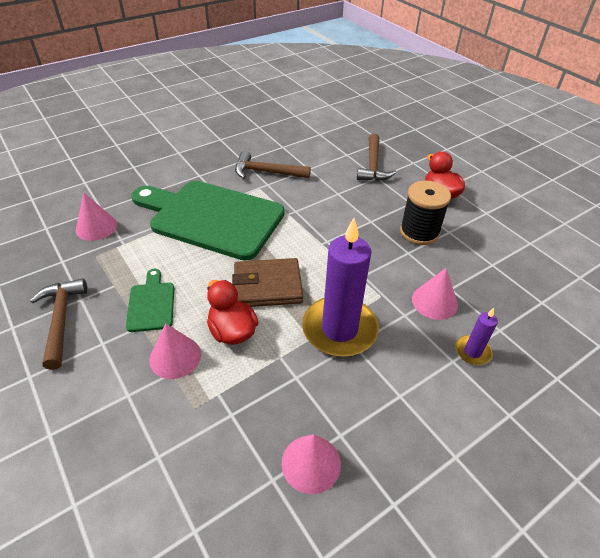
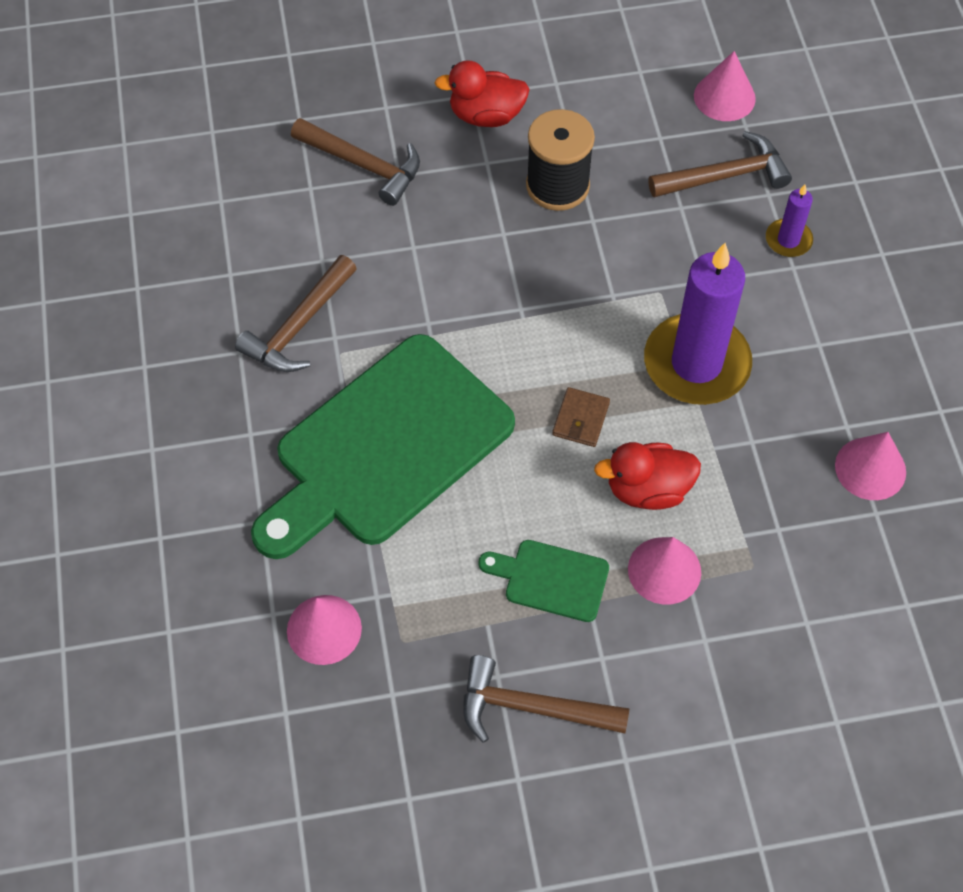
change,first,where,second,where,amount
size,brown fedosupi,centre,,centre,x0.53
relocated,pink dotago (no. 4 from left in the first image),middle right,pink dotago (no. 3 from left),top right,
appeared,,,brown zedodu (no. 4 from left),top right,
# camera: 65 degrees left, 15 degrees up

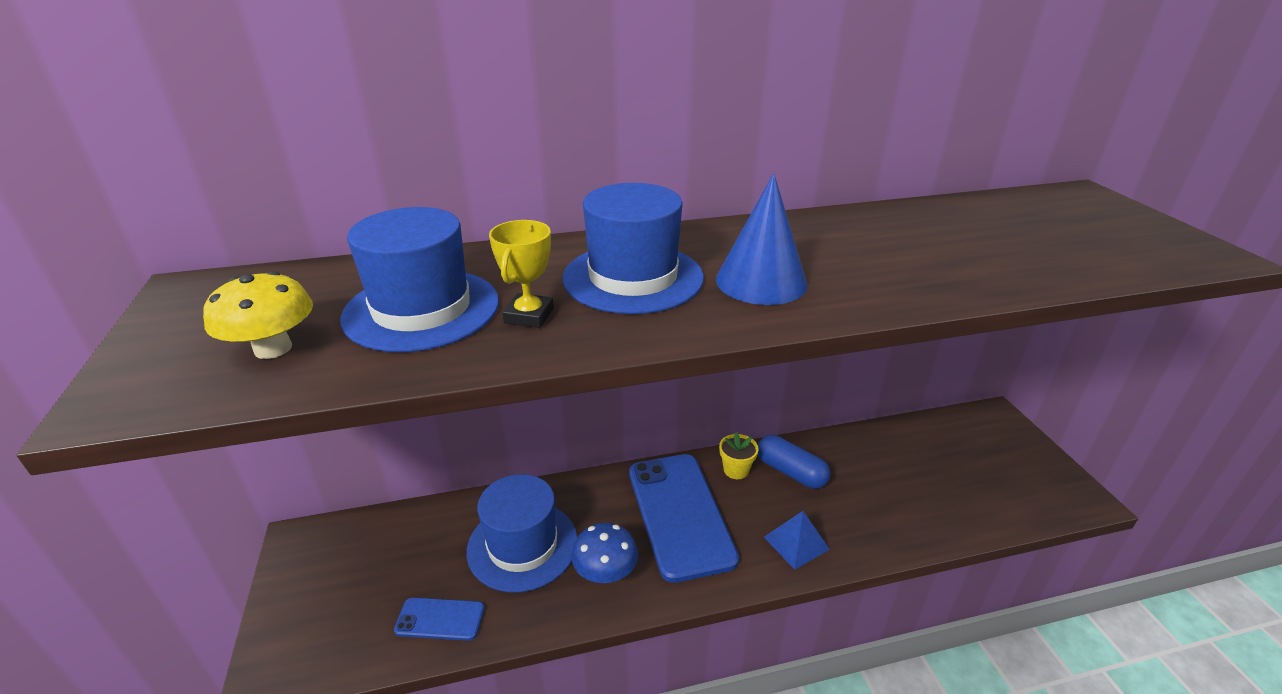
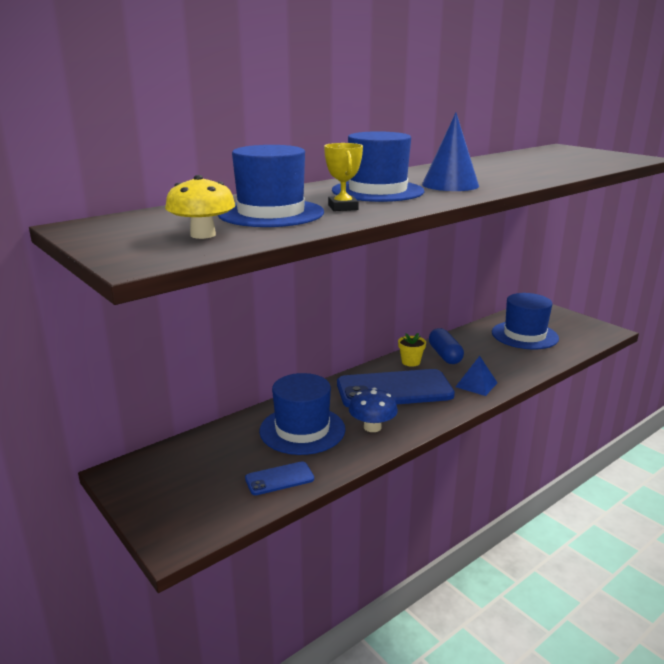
change,first,where,second,where,amount
spun,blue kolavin (no. 2 from left),bottom centre,,centre,60 degrees counterclockwise
spun,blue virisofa,centre,,middle right,60 degrees clockwise
appeared,,,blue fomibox (no. 4 from left),middle right,
# camera: 25 degrees left, 10 degrees down

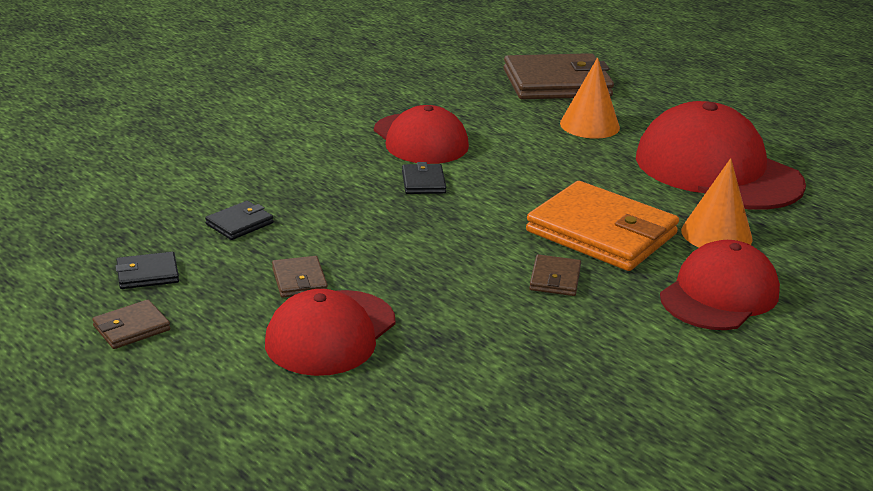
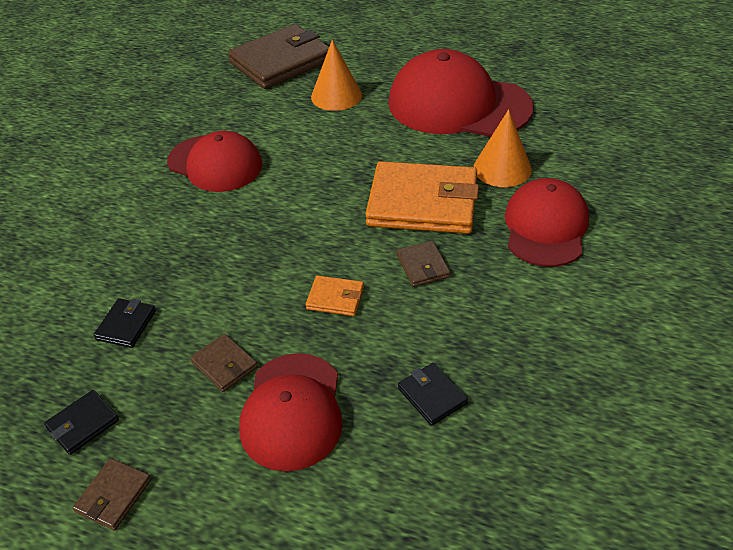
change,first,where,second,where,amount
relocated,black fedosupi (no. 3 from left),centre,,bottom centre,
appeared,,,orange fedosupi (no. 1 from left),centre,
# camera: 25 degrees left, 15 degrees up

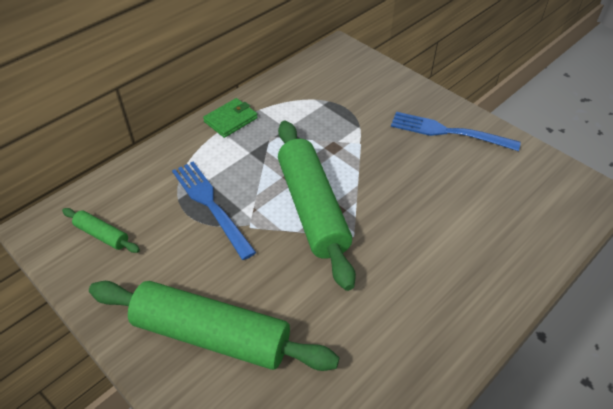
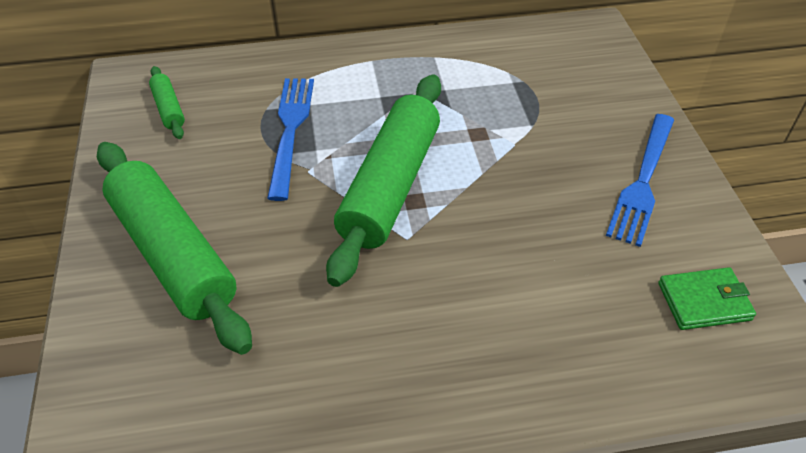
change,first,where,second,where,amount
relocated,green fedosupi,top centre,,middle right,
spun,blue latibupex (no. 2 from left),top right,,middle right,120 degrees counterclockwise
# camera: 35 degrees right, 0 degrees up

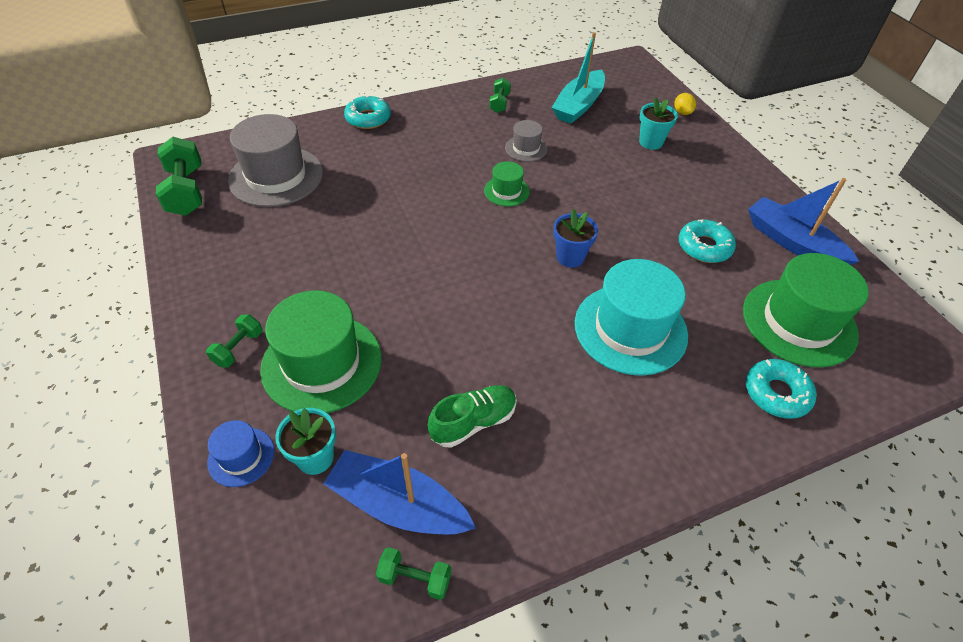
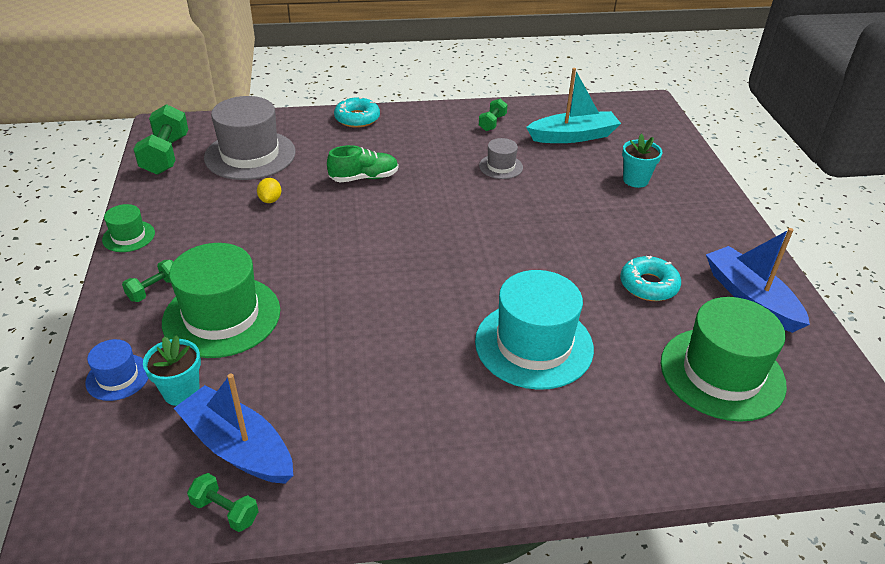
change,first,where,second,where,amount
relocated,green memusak,centre,,top centre,
relocated,green fomibox (no. 2 from left in the first image),top centre,green fomibox (no. 1 from left),middle left,
spun,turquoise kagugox,top centre,,top centre,150 degrees counterclockwise
missing,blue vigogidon,centre,,,
relocated,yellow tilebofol,top right,,middle left,
missing,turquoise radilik (no. 3 from left),middle right,,,
# camera: 15 degrees right, 10 degrees down

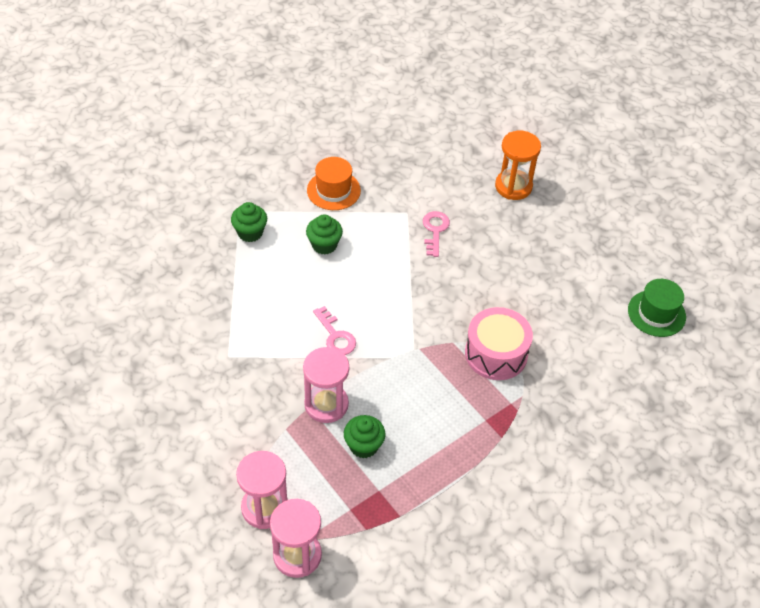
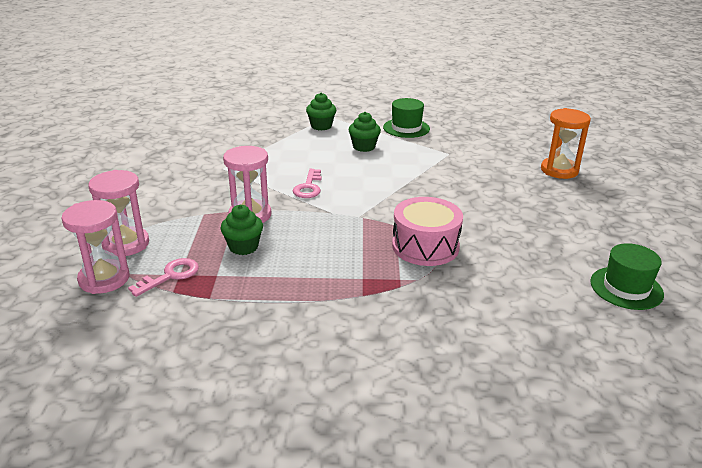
change,first,where,second,where,amount
colour,orange fomibox,top centre,green fomibox (no. 1 from left),top centre,
relocated,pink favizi (no. 2 from left in the first image),centre,pink favizi (no. 1 from left),middle left,
# camera: 40 degrees right, 20 degrees down

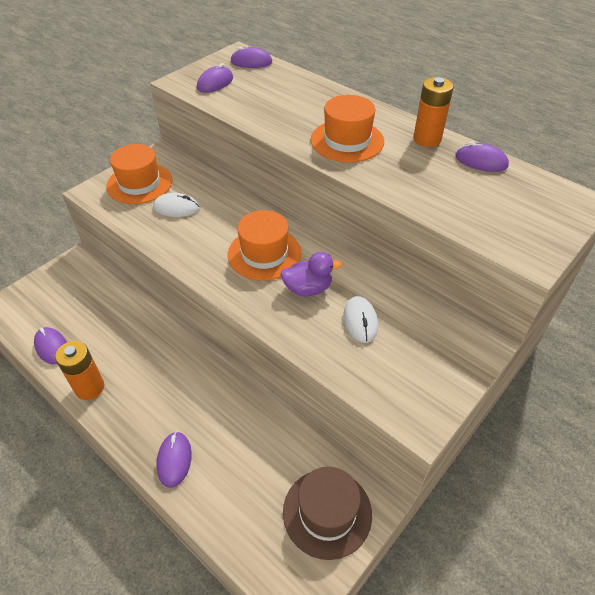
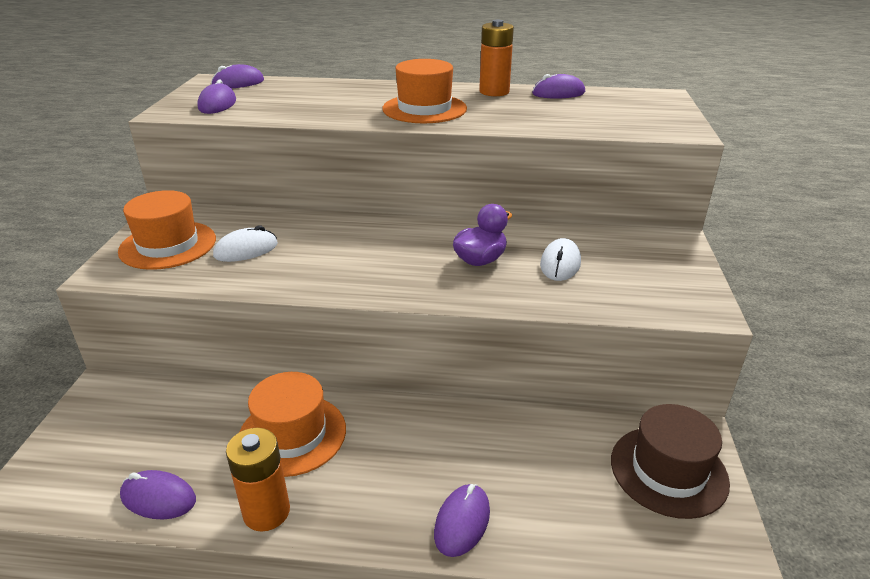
change,first,where,second,where,amount
spun,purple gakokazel (no. 2 from left in the first image),bottom left,purple gakokazel (no. 4 from left),bottom centre,60 degrees clockwise
relocated,orange fomibox (no. 2 from left),centre,,bottom centre,
spun,white gakokazel (no. 2 from left),centre,,centre,60 degrees clockwise
# camera: 35 degrees left, 15 degrees down

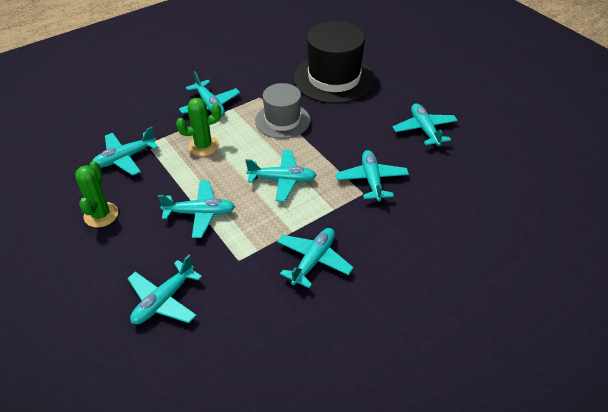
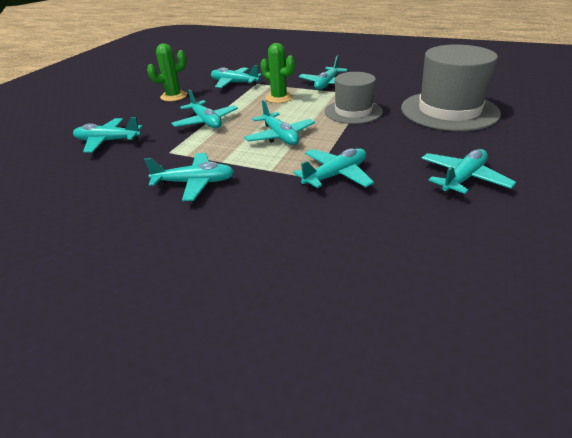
change,first,where,second,where,amount
colour,black fomibox,top centre,grey fomibox (no. 2 from left),top right,
# camera: 60 degrees right, 10 degrees down

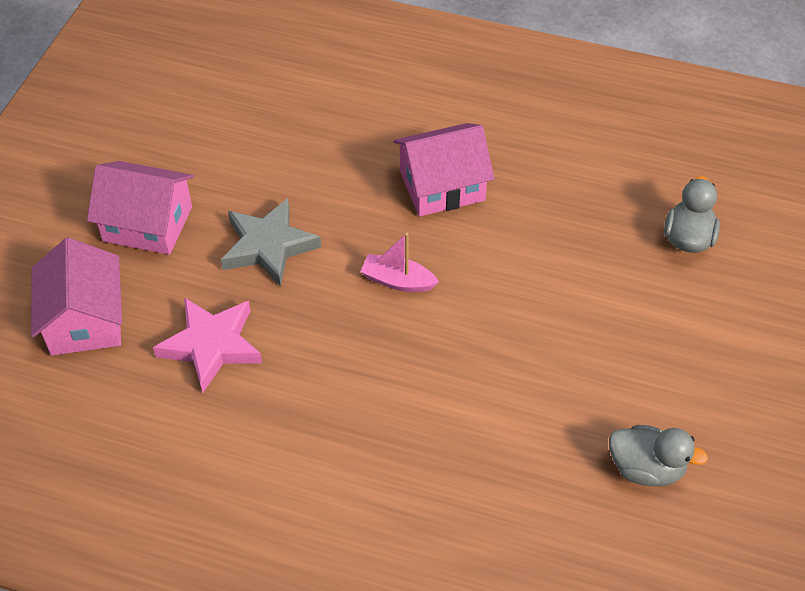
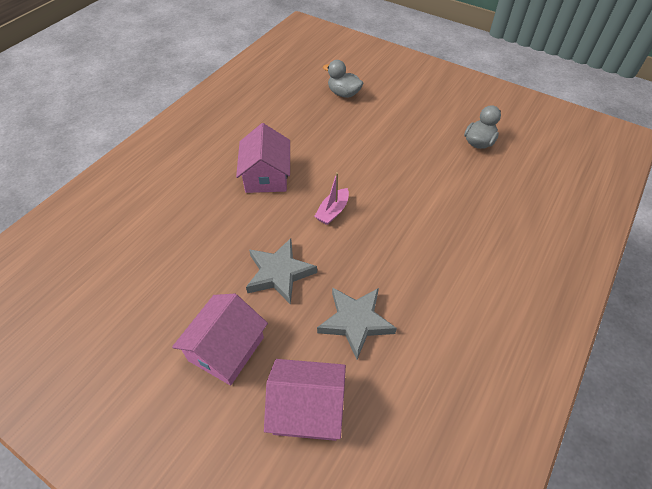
change,first,where,second,where,amount
colour,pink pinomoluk,middle left,grey pinomoluk (no. 2 from left),centre,
# camera: 75 degrees left, 0 degrees up

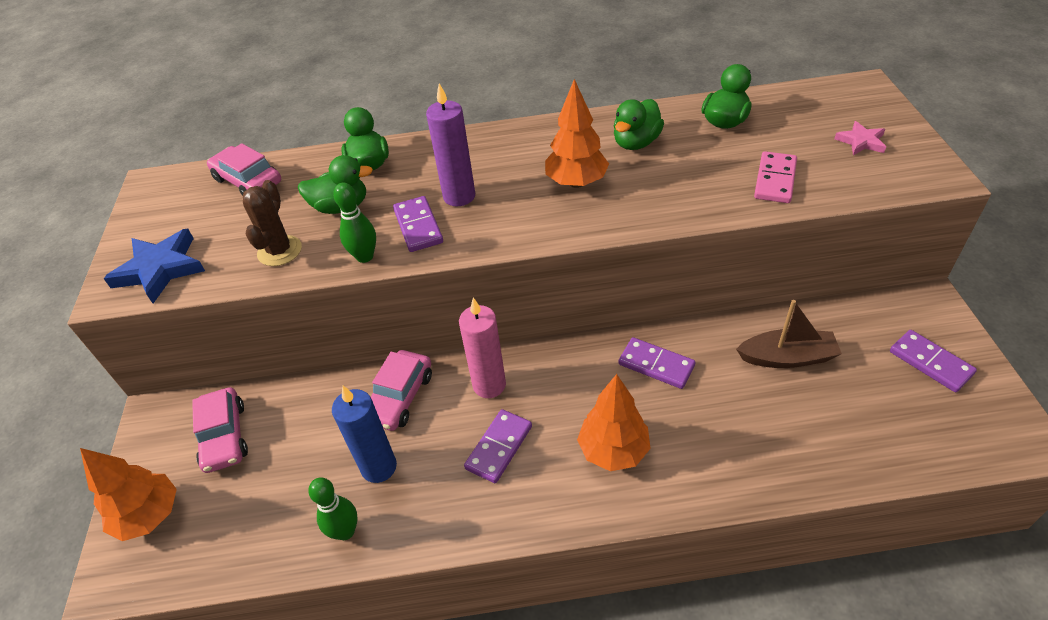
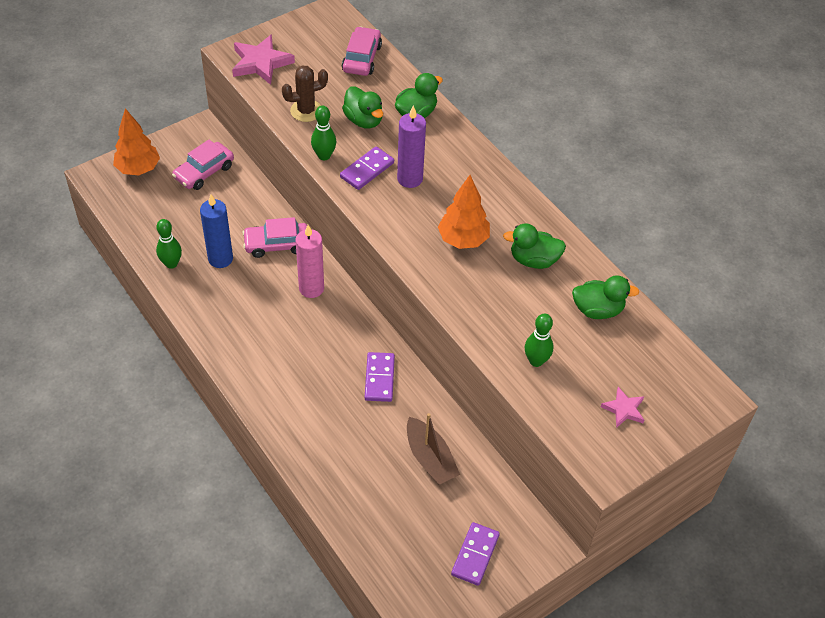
change,first,where,second,where,amount
colour,blue pinomoluk,middle left,pink pinomoluk (no. 1 from left),top left,
missing,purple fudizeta (no. 2 from left),bottom centre,,,
missing,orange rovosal (no. 3 from left),bottom centre,,,
exchanged,pink fudizeta,top right,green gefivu (no. 3 from left),centre,
# camera: 55 degrees right, 5 degrees up

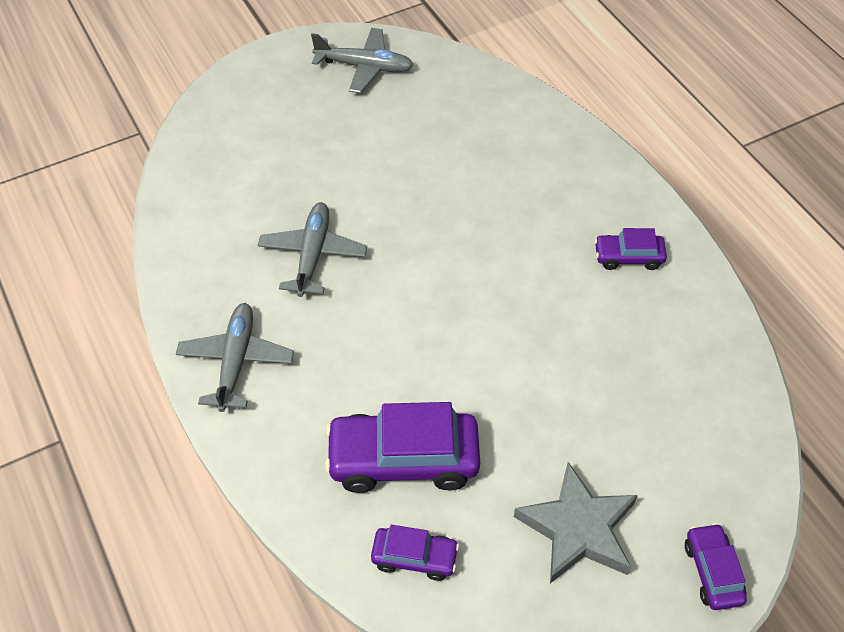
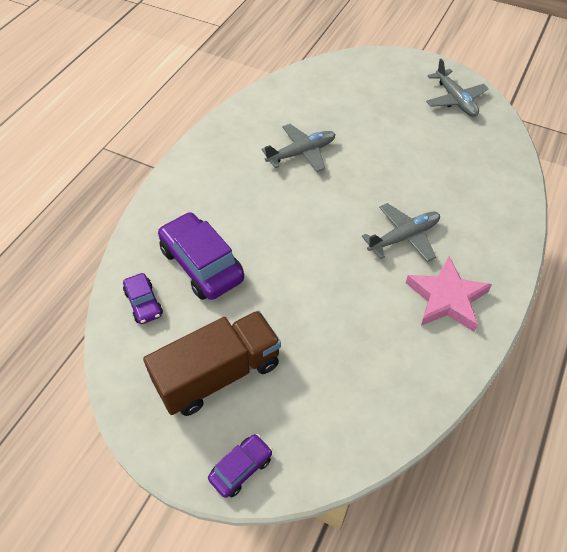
change,first,where,second,where,amount
relocated,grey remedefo (no. 1 from left in the first image),middle left,grey remedefo (no. 2 from left),middle right,
exchanged,grey pinomoluk,bottom right,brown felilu,centre,
exchanged,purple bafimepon (no. 3 from left),middle right,pink pinomoluk,middle right,
# camera: 55 degrees right, 0 degrees up

